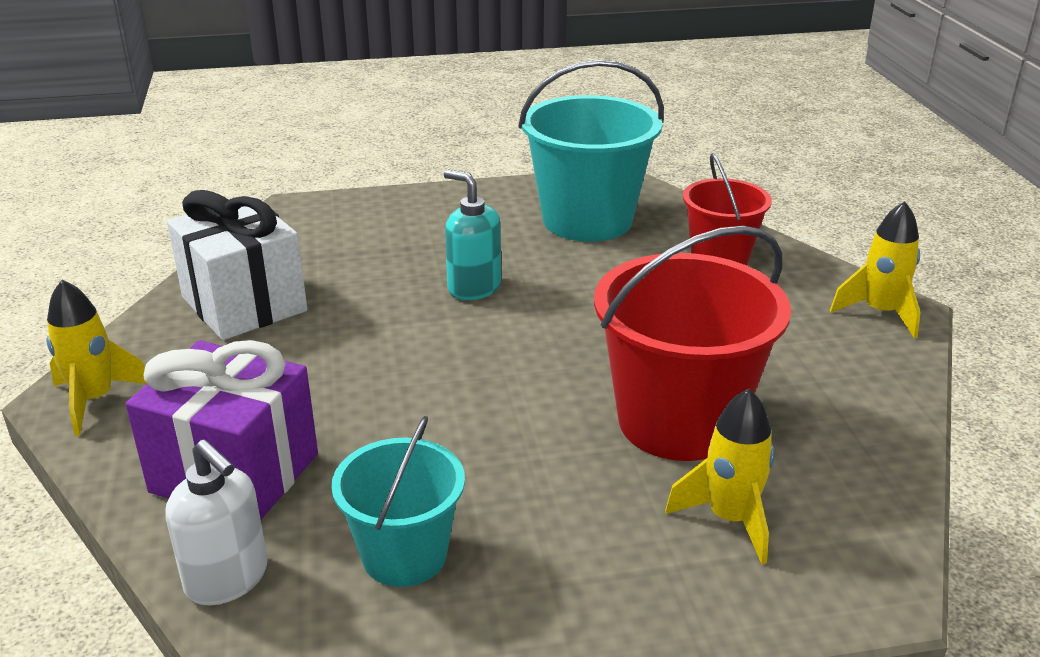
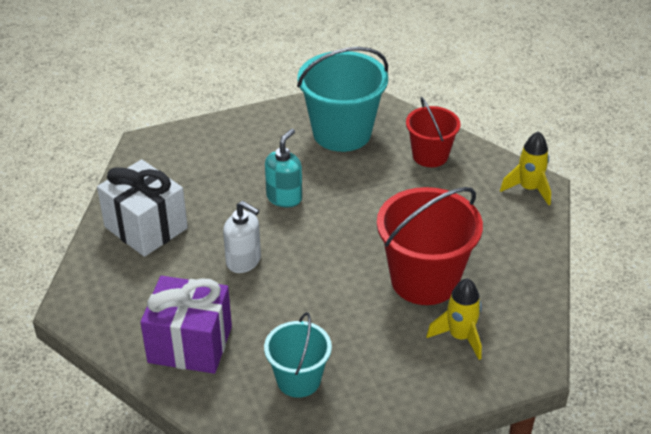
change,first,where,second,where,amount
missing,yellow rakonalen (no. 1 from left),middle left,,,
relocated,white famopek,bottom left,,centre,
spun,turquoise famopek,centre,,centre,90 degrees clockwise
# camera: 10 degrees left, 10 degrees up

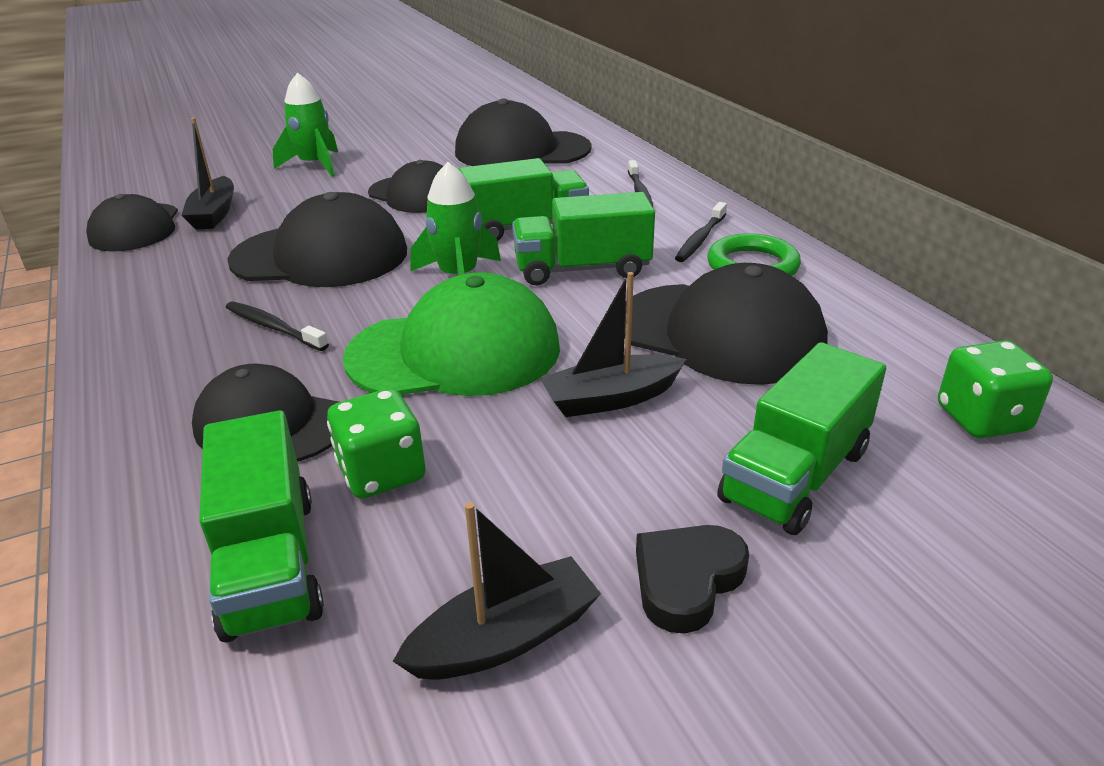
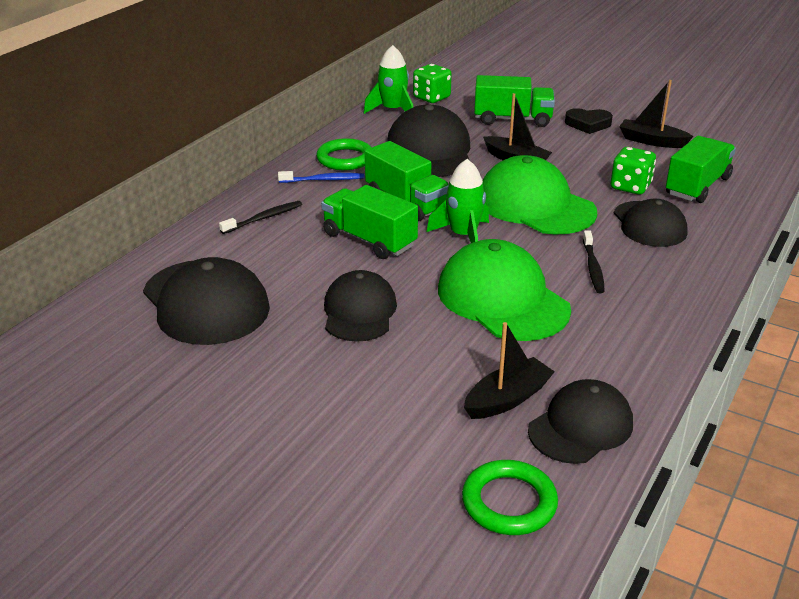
change,first,where,second,where,amount
colour,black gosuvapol (no. 3 from left),top left,green gosuvapol (no. 1 from left),centre,
relocated,green rakonalen (no. 1 from left),top left,,top centre,
colour,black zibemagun (no. 3 from left),top centre,blue zibemagun,top centre,
appeared,,,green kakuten (no. 2 from left),bottom centre,
# camera: 125 degrees left, 0 degrees up

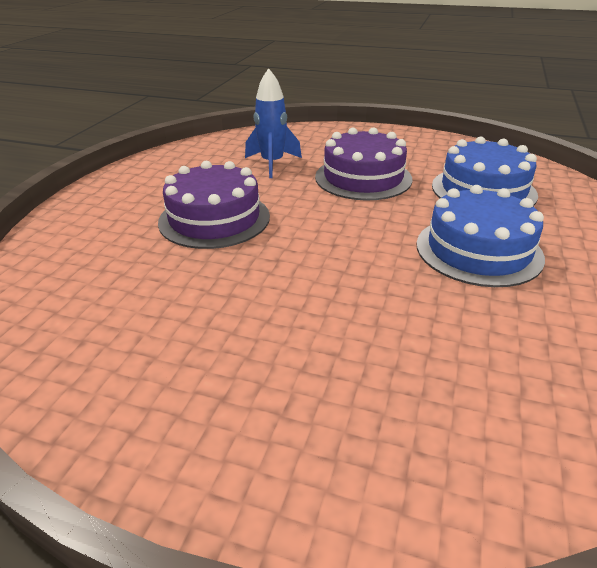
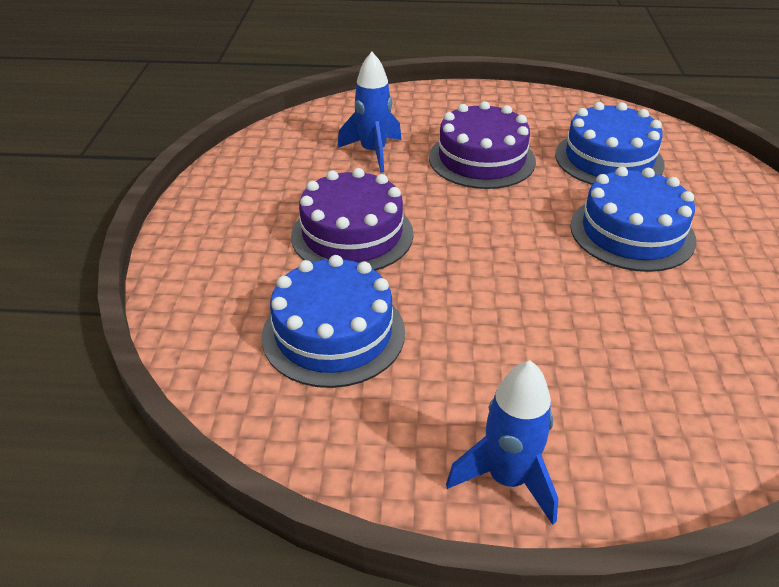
change,first,where,second,where,amount
appeared,,,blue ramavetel (no. 1 from left),centre,
appeared,,,blue rakonalen (no. 2 from left),bottom centre,
# camera: 15 degrees left, 5 degrees up

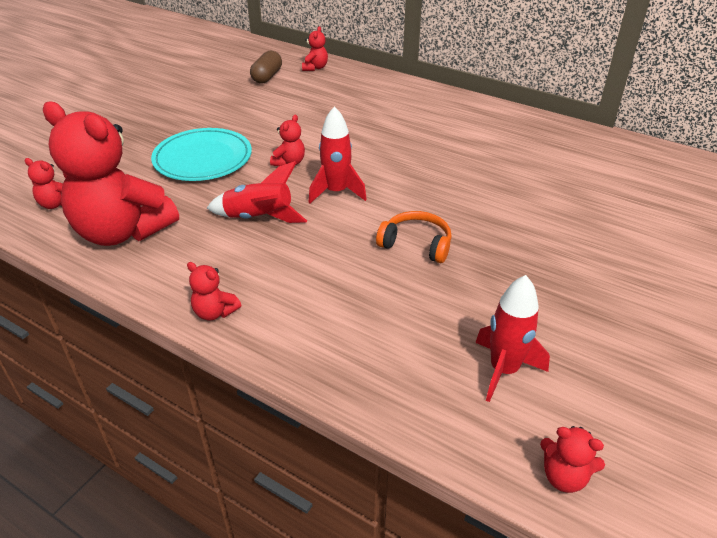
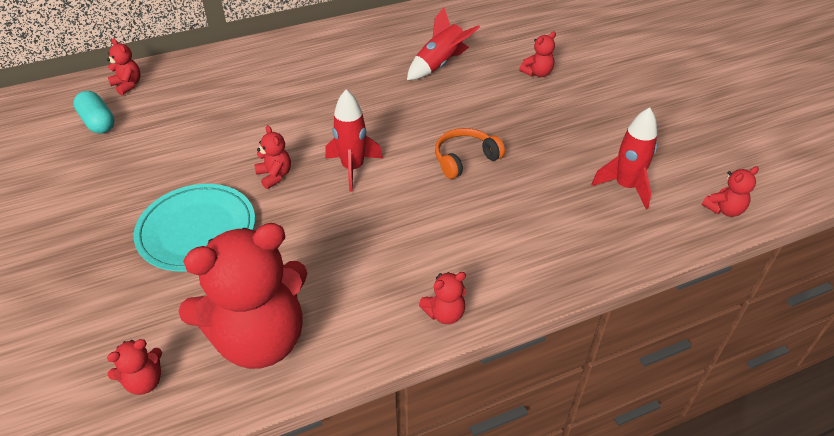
change,first,where,second,where,amount
relocated,red rakonalen (no. 1 from left in the first image),centre,red rakonalen (no. 2 from left),top centre,
colour,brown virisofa,top centre,turquoise virisofa,top left,
appeared,,,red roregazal (no. 6 from left),top centre,
# camera: 55 degrees left, 5 degrees up

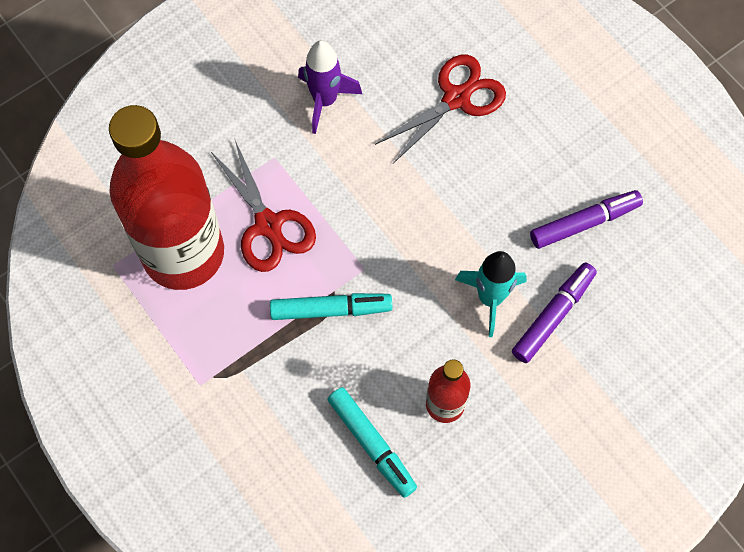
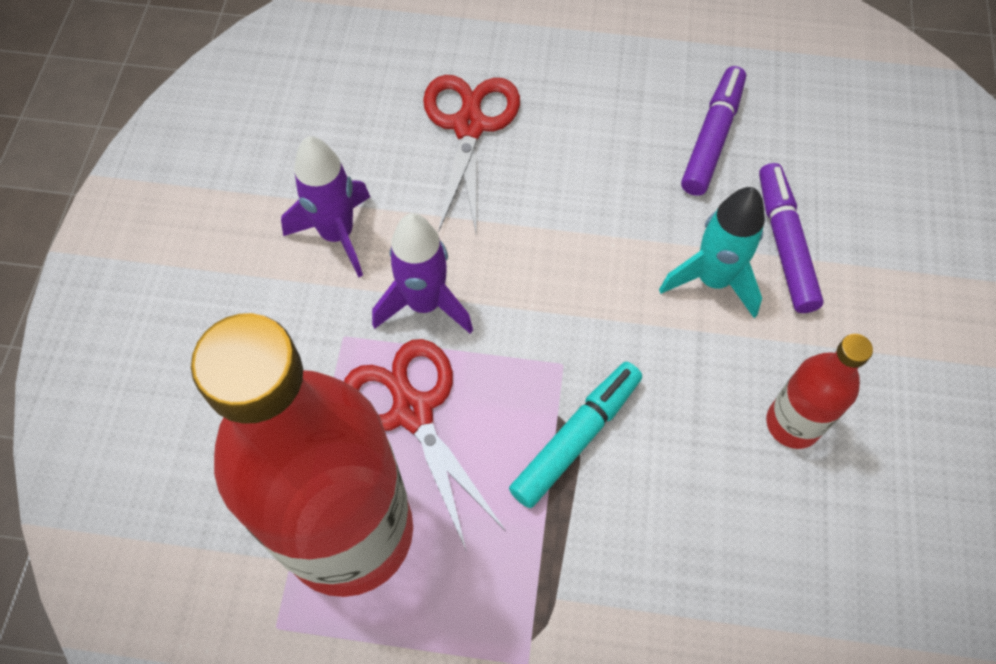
change,first,where,second,where,amount
spun,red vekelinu (no. 1 from left),centre,,bottom centre,135 degrees counterclockwise
missing,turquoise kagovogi (no. 2 from left),bottom centre,,,
appeared,,,purple rakonalen (no. 2 from left),centre,
# camera: 45 degrees left, 5 degrees down

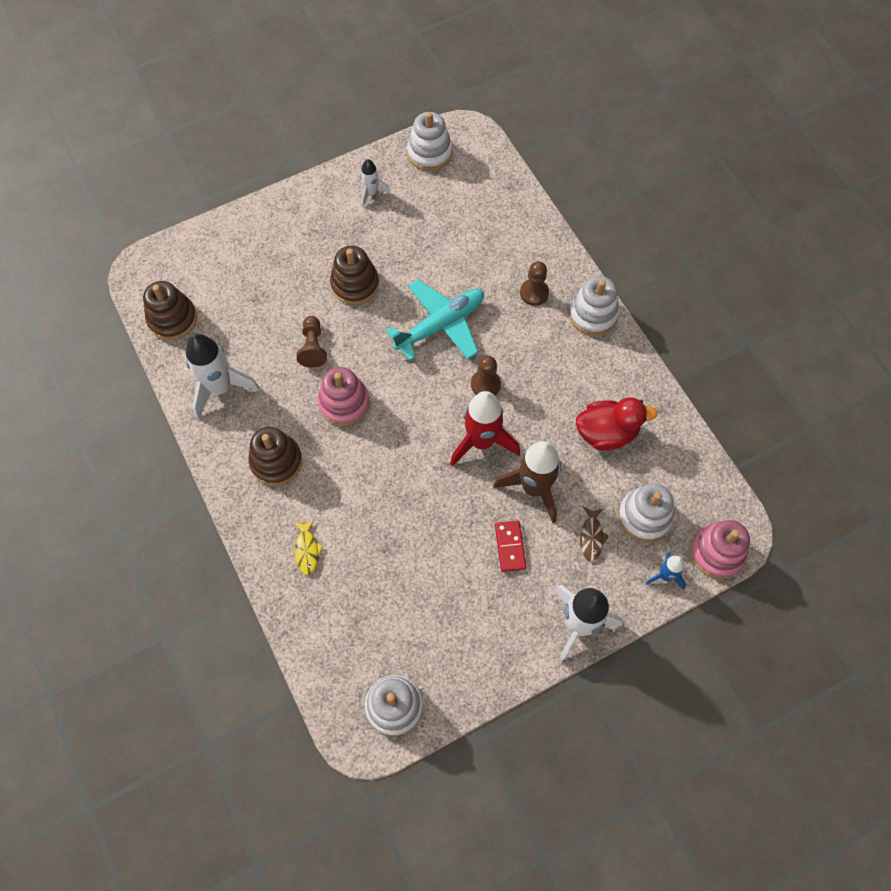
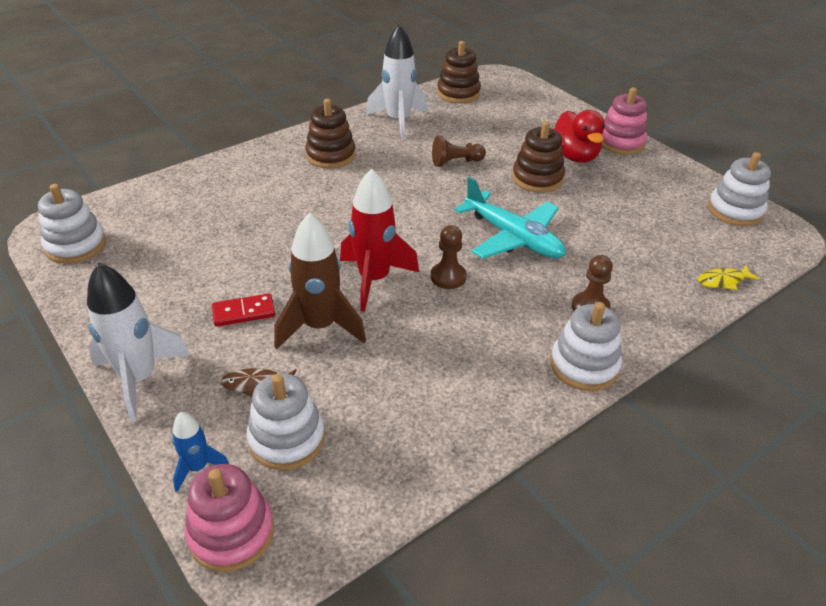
change,first,where,second,where,amount
relocated,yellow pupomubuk,centre,,middle right,
relocated,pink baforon (no. 1 from left in the first image),centre,pink baforon (no. 2 from left),top right,
missing,white rakonalen (no. 2 from left),top centre,,,
relocated,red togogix,middle right,,top right,
# camera: 80 degrees right, 25 degrees down

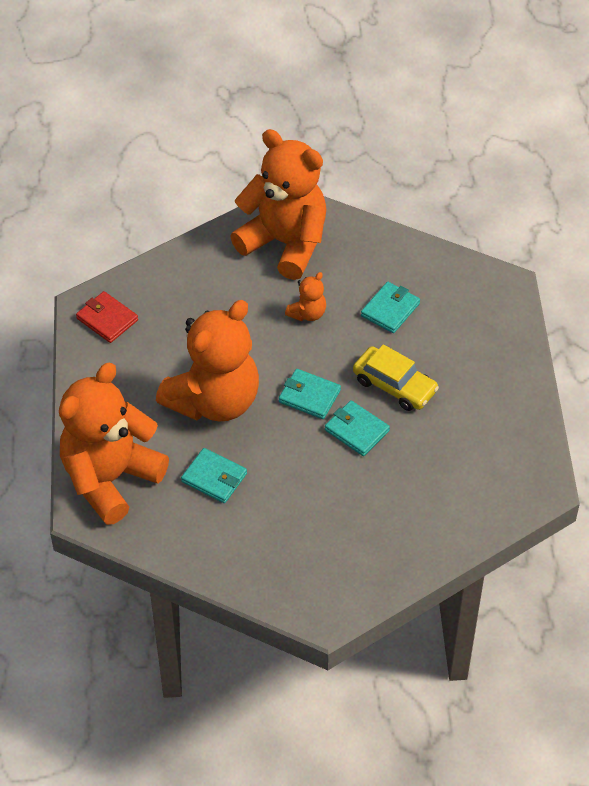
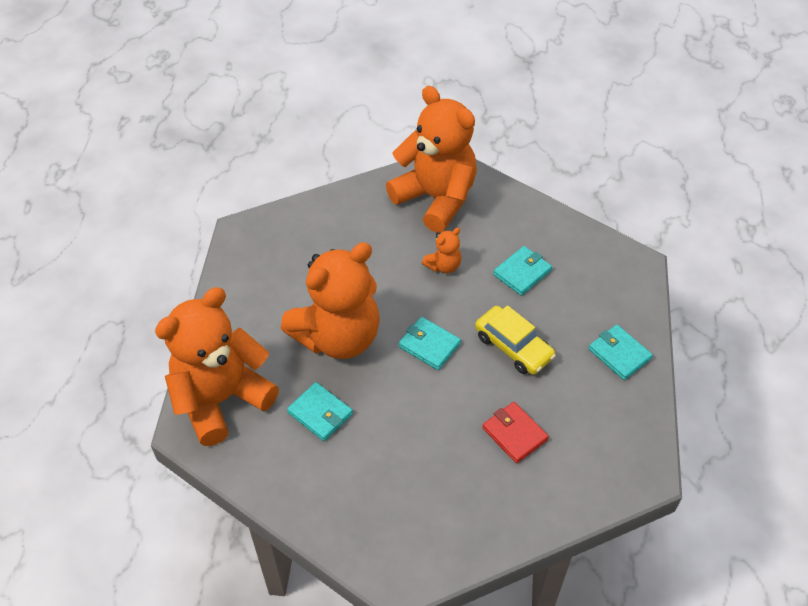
change,first,where,second,where,amount
relocated,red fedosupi,middle left,,bottom centre,
relocated,turquoise fedosupi (no. 3 from left in the first image),centre,turquoise fedosupi (no. 4 from left),middle right,
# camera: 10 degrees right, 0 degrees up

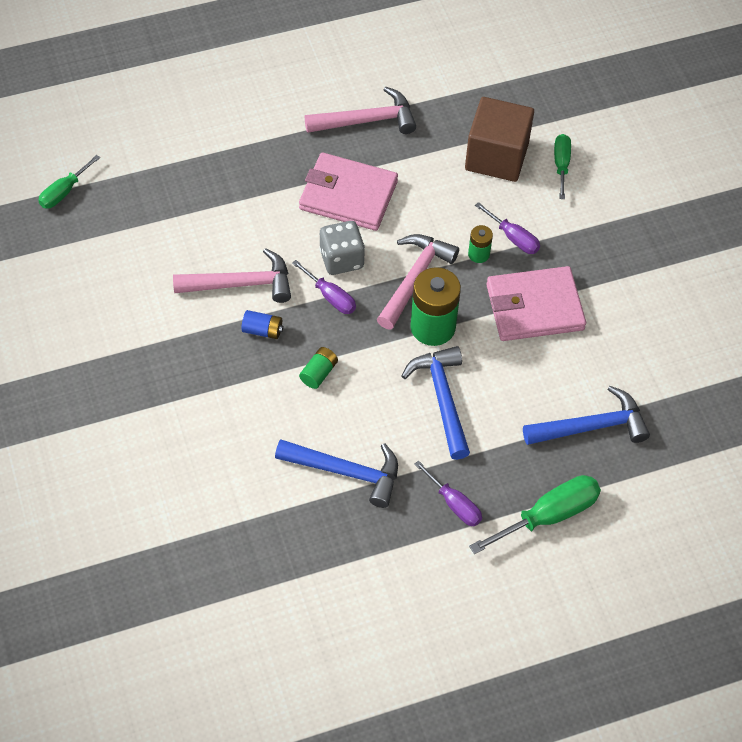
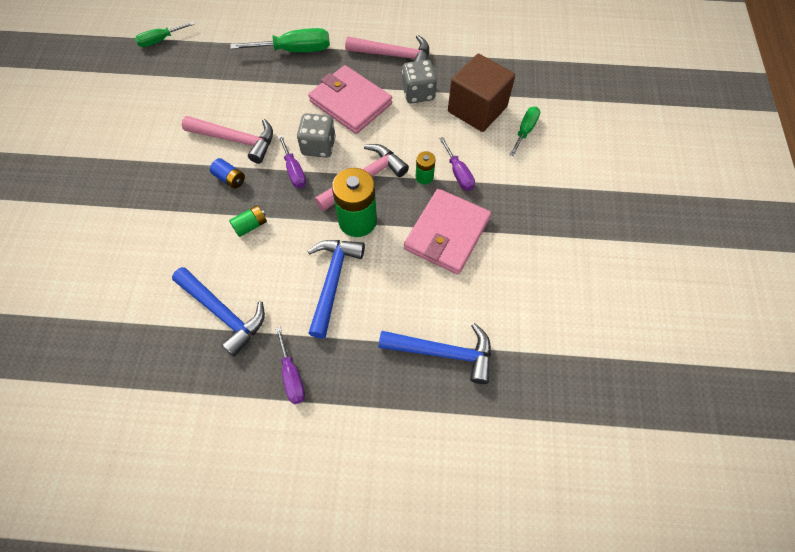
change,first,where,second,where,amount
relocated,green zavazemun (no. 2 from left),bottom right,,top centre,
spun,pink fedosupi (no. 2 from left),middle right,,centre,75 degrees counterclockwise
appeared,,,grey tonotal (no. 2 from left),top centre,
# camera: 25 degrees right, 5 degrees up

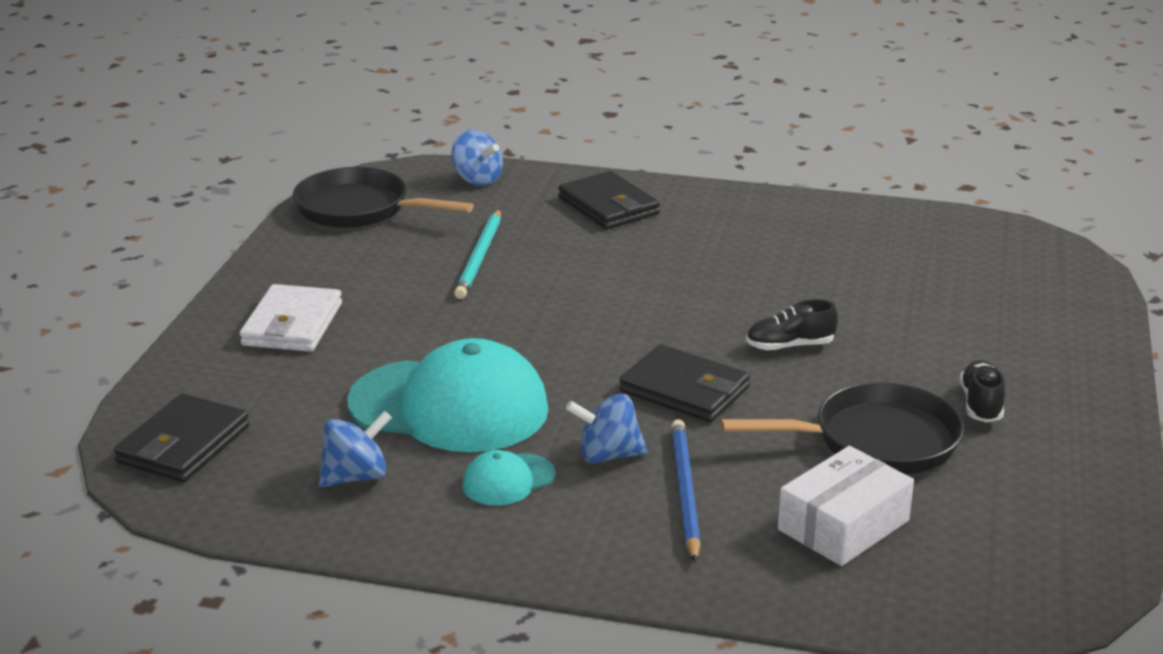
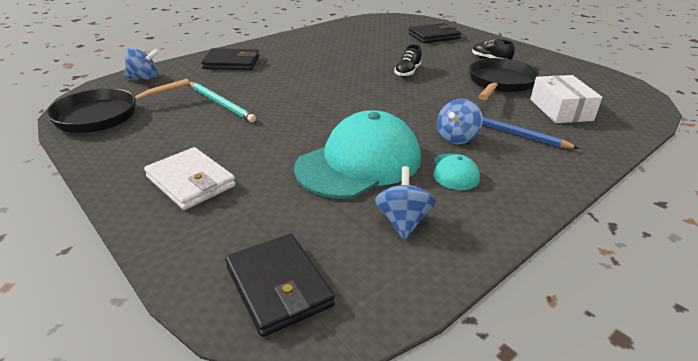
change,first,where,second,where,amount
relocated,black fedosupi (no. 3 from left),centre,,top centre,
# camera: 55 degrees left, 5 degrees up

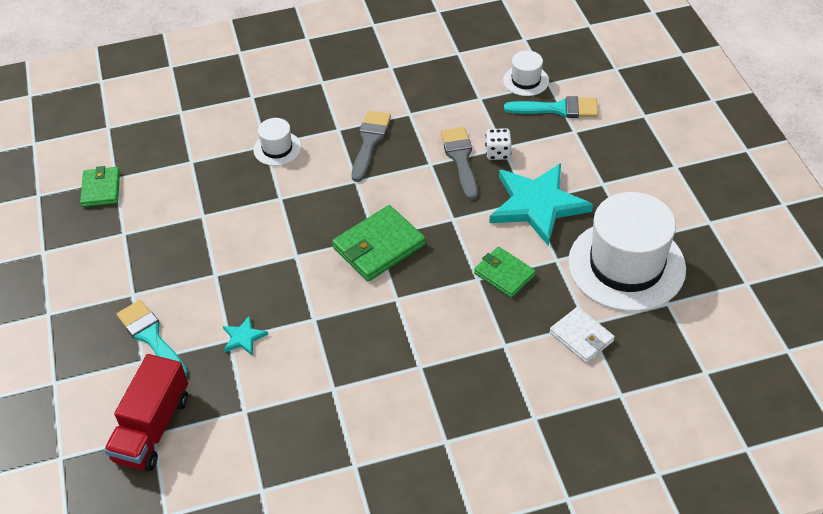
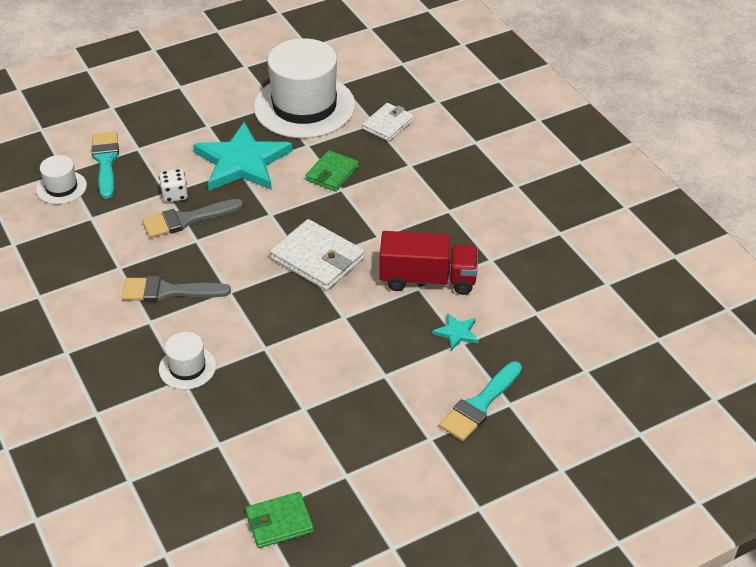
change,first,where,second,where,amount
relocated,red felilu,bottom left,,centre,
colour,green fedosupi (no. 2 from left),centre,white fedosupi (no. 1 from left),centre,
# camera: 105 degrees left, 5 degrees down

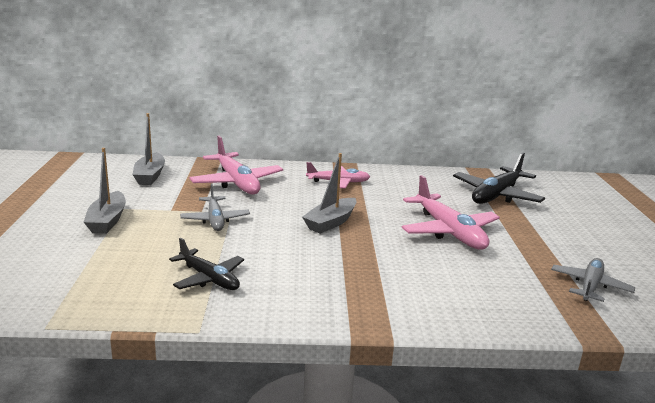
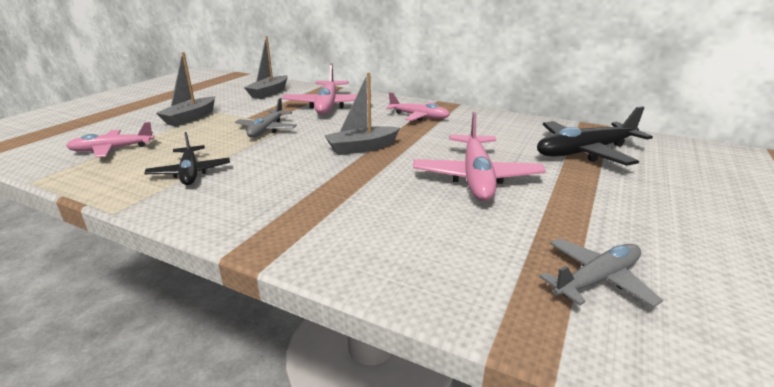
change,first,where,second,where,amount
appeared,,,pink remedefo (no. 1 from left),middle left,
# camera: 30 degrees right, 5 degrees up

